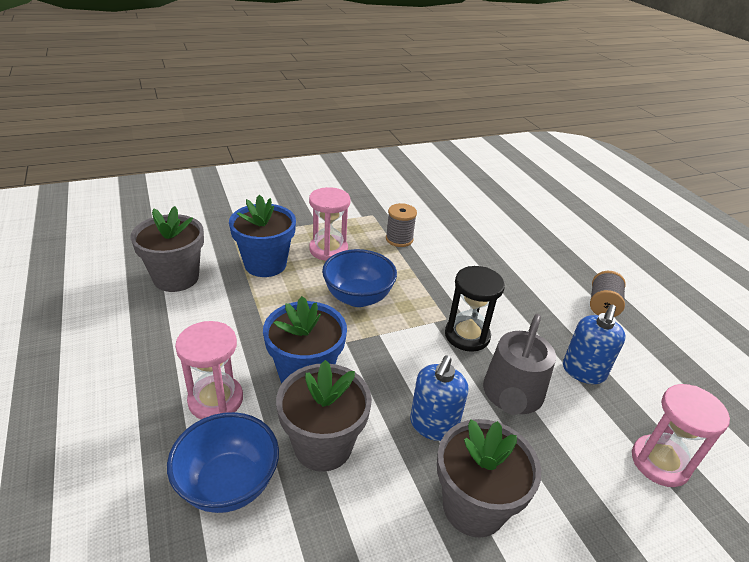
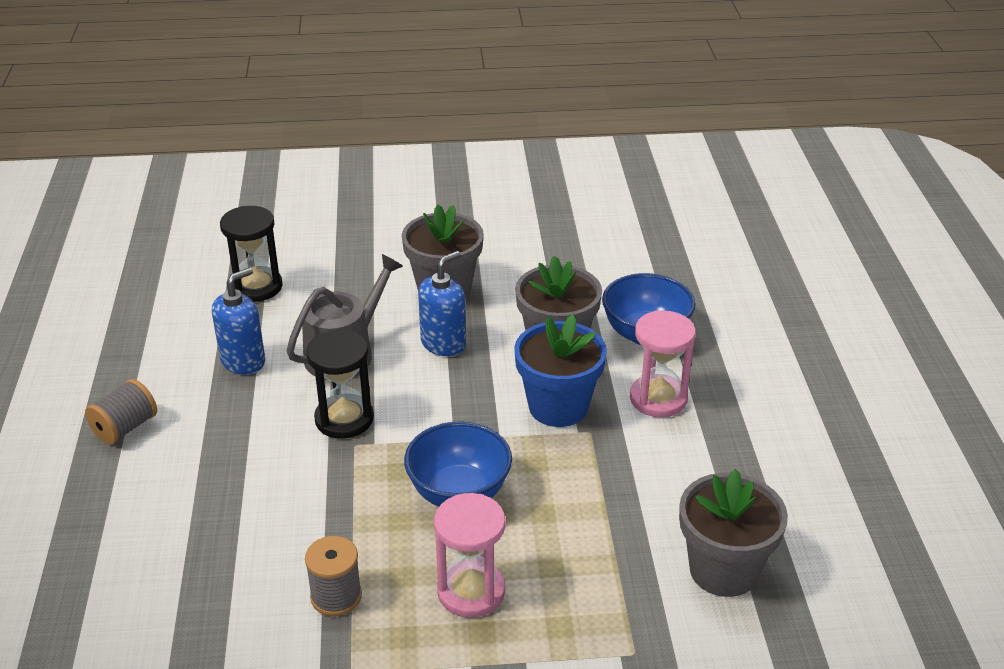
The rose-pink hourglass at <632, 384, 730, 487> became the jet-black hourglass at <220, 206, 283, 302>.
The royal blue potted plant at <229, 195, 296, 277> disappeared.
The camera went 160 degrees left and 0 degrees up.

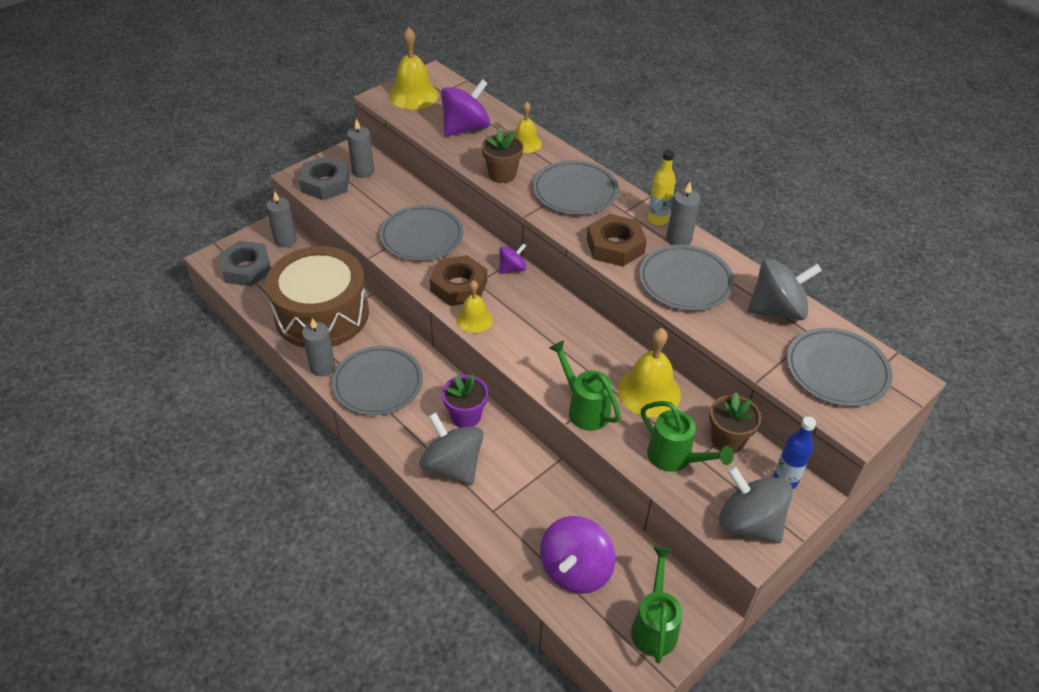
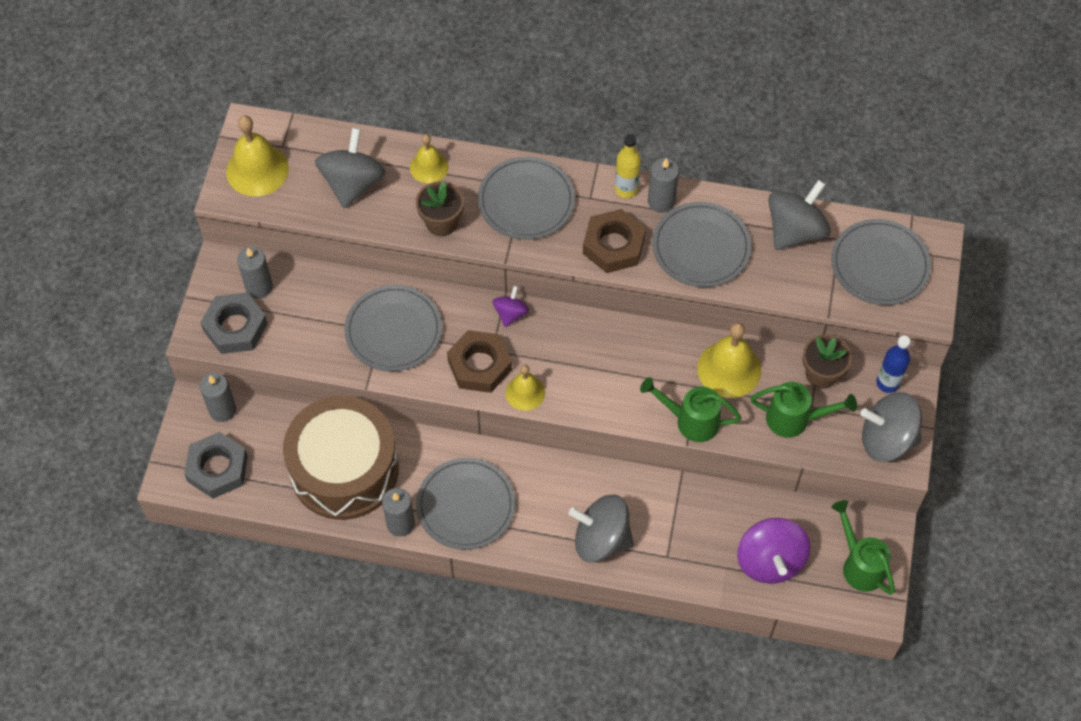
The violet whirligig at <441, 79, 490, 136> became the gray whirligig at <315, 128, 386, 208>.
The violet potted plant at <442, 374, 488, 428> disappeared.
The camera went 35 degrees left and 15 degrees up.

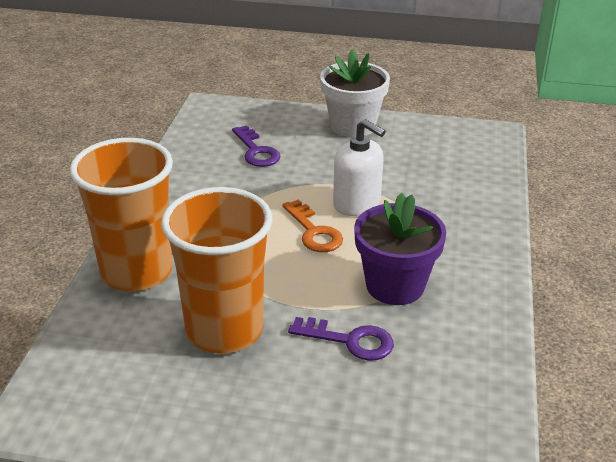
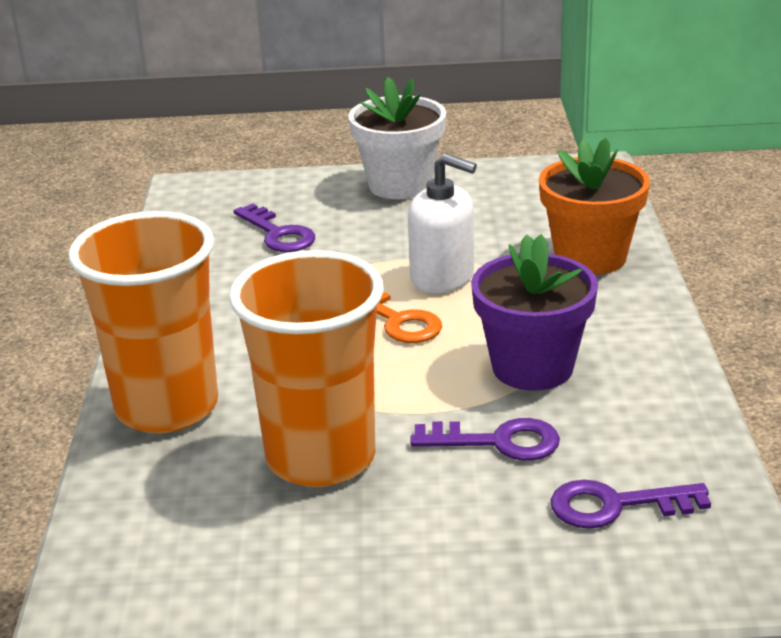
The orange potted plant at <539, 138, 650, 275> appeared.
The violet door key at <551, 480, 711, 529> appeared.
The camera went 10 degrees left and 5 degrees down.

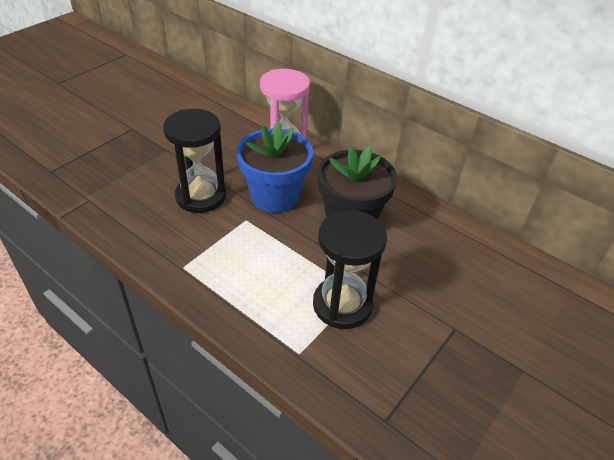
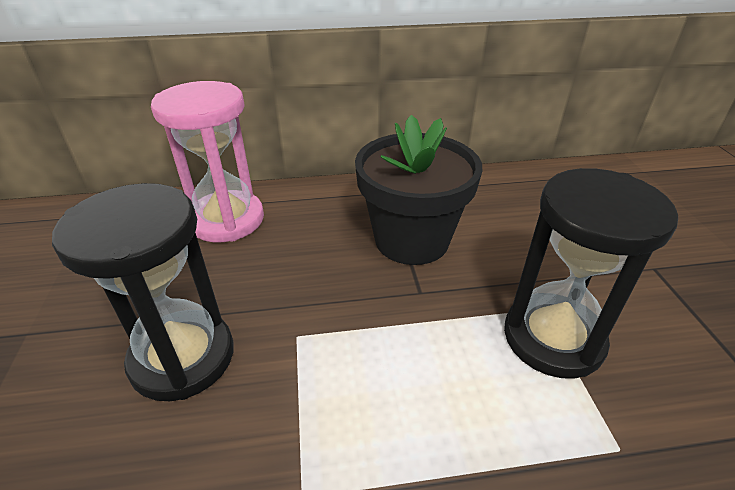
The royal blue potted plant at <236, 122, 313, 213> disappeared.
The camera went 45 degrees left and 5 degrees down.

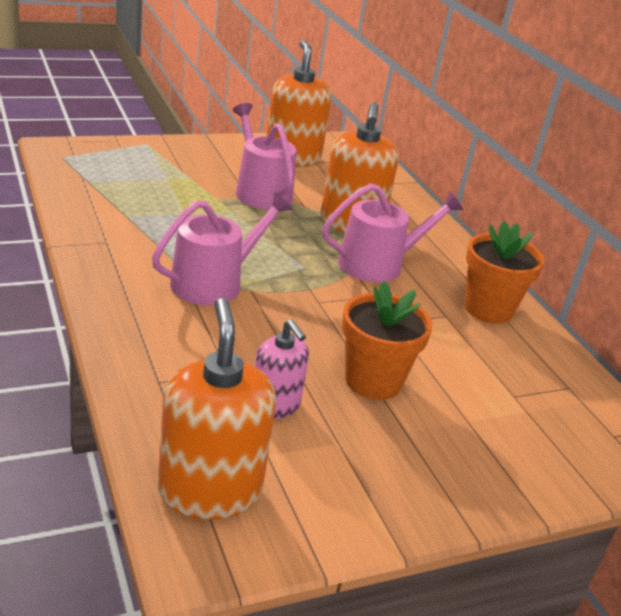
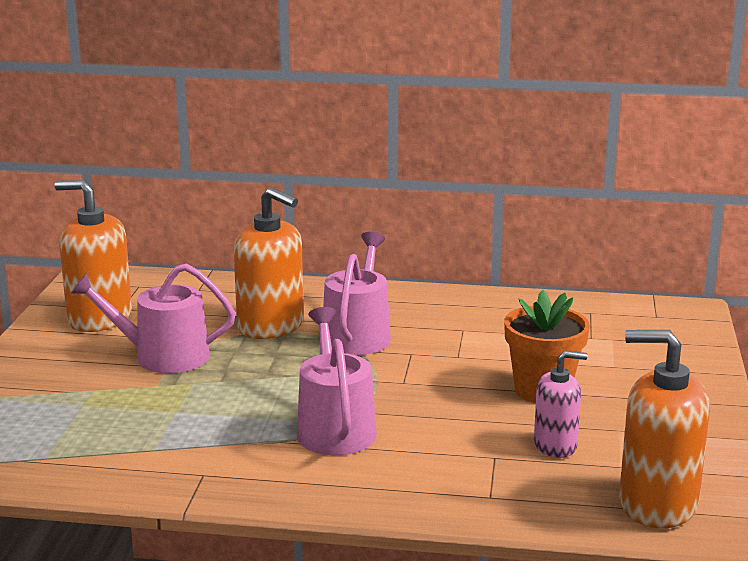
The orange potted plant at <465, 221, 544, 324> disappeared.
The camera went 55 degrees left and 10 degrees down.

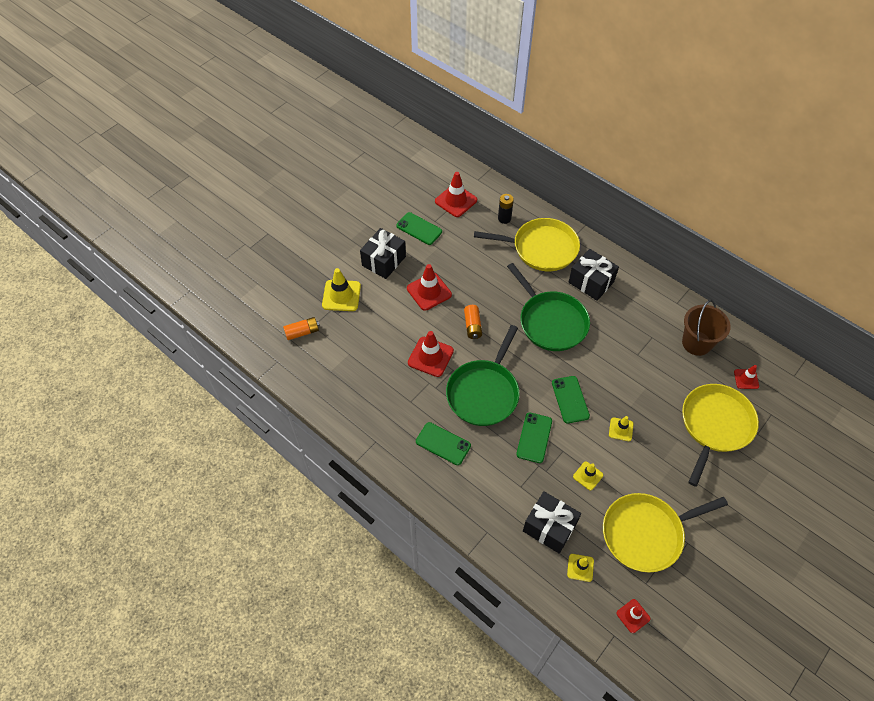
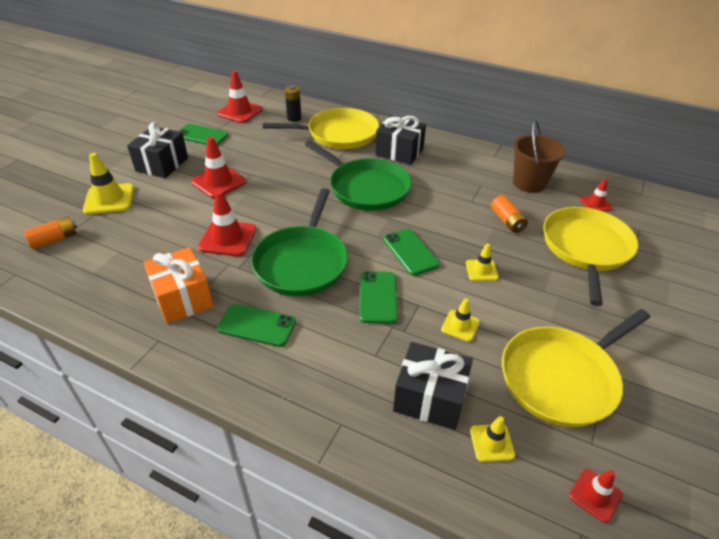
The orange wrapped gift at <143, 247, 214, 324> appeared.
The orange AA battery moved from <464, 305, 482, 339> to <491, 195, 528, 233>.
The camera went 15 degrees left and 15 degrees down.

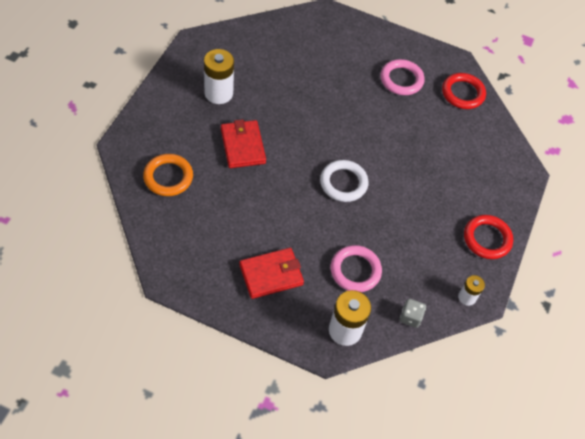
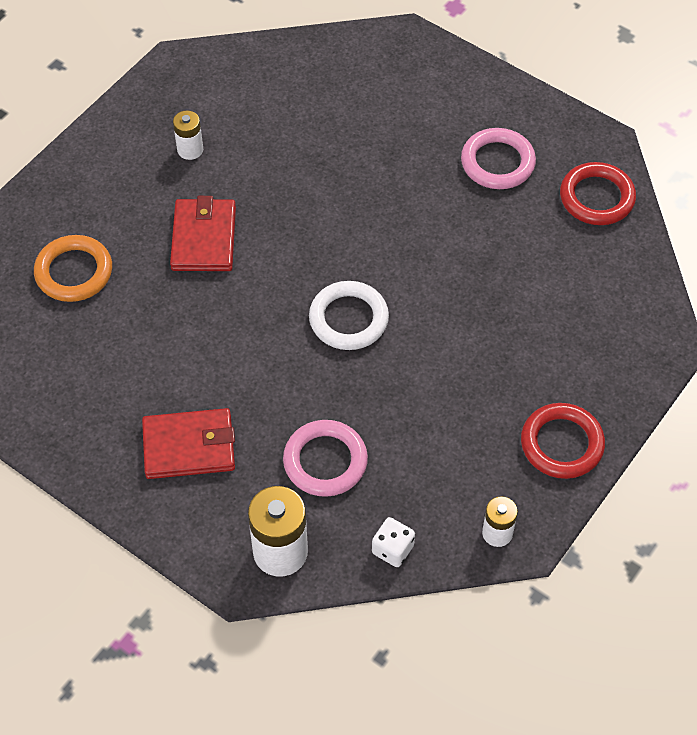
The pure white AA battery at <204, 49, 234, 104> changed to 0.57 times the size.
The gray game die at <400, 299, 426, 328> became the pure white game die at <372, 517, 415, 567>.
The camera went 20 degrees right and 0 degrees up.

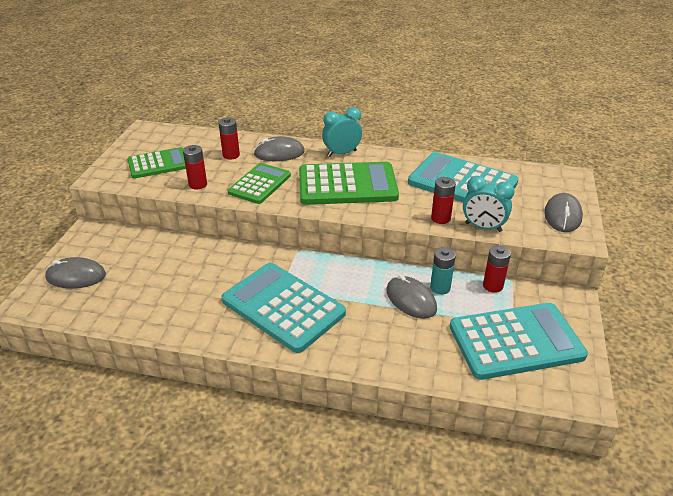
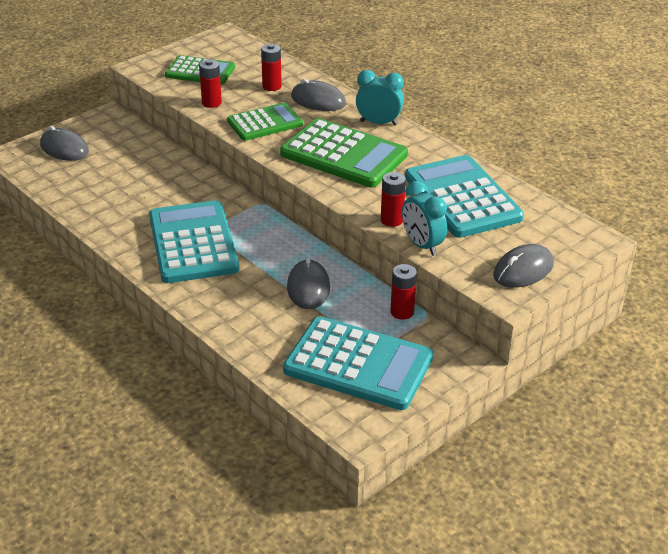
The teal AA battery at <430, 247, 456, 295> disappeared.
The camera went 35 degrees right and 0 degrees up.

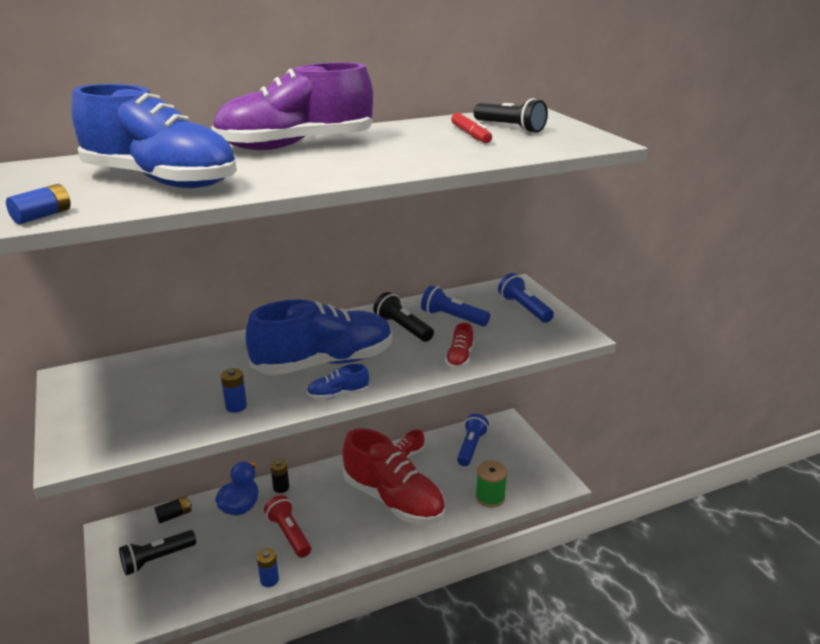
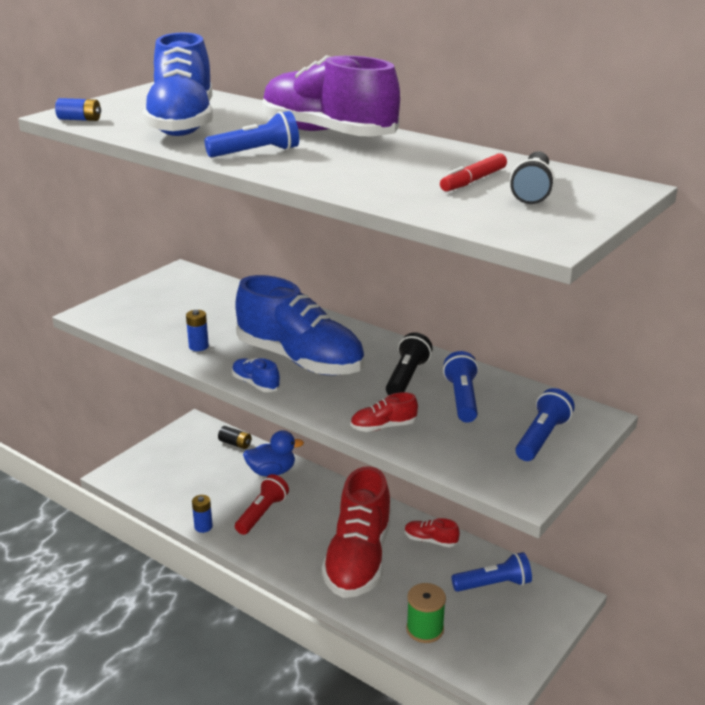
The royal blue torch at <204, 111, 299, 157> appeared.
The jet-black torch at <119, 530, 196, 576> disappeared.
The jet-black AA battery at <270, 460, 289, 493> disappeared.
The camera went 60 degrees right and 0 degrees up.

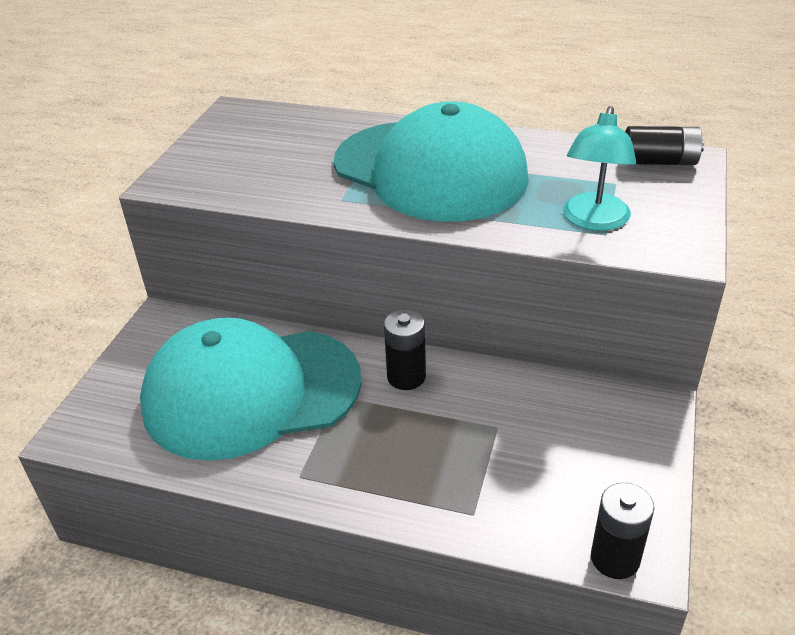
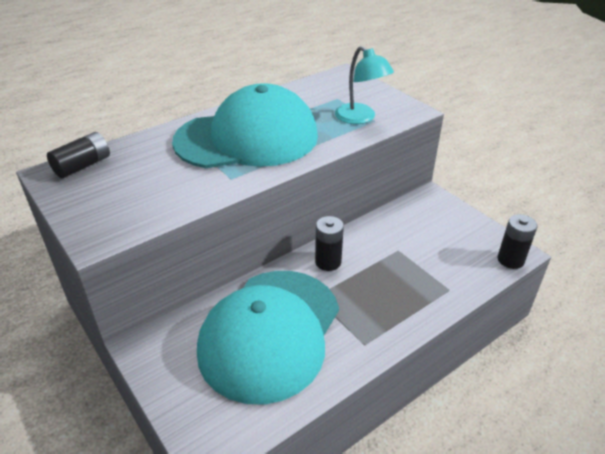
The jet-black AA battery moved from <625, 126, 704, 165> to <47, 132, 110, 178>.
The camera went 55 degrees left and 0 degrees up.

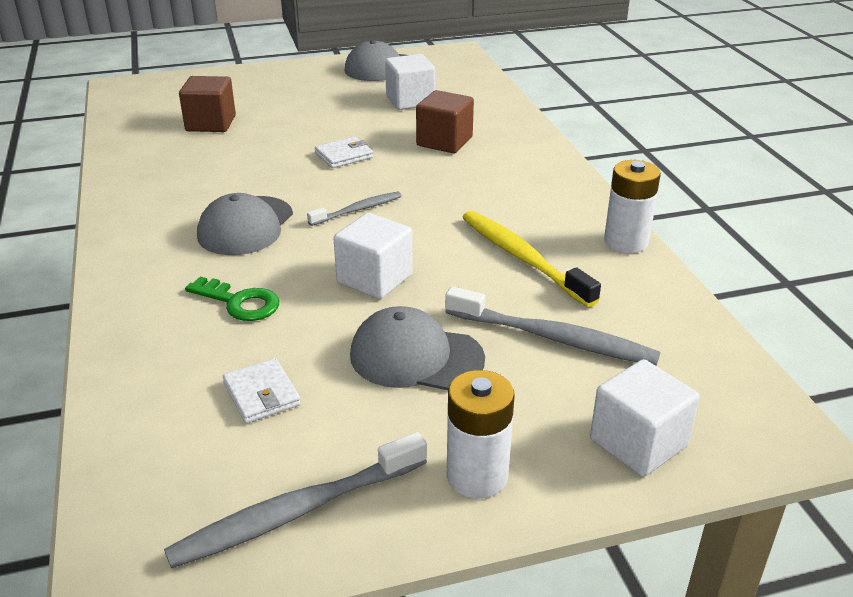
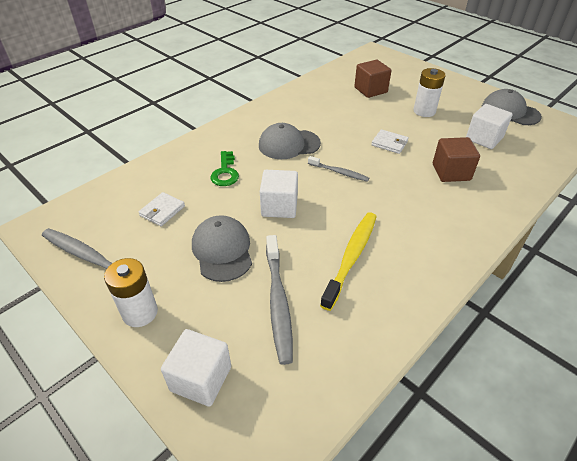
The pure white AA battery moved from <604, 160, 661, 253> to <413, 68, 446, 117>.
The camera went 60 degrees right and 10 degrees up.

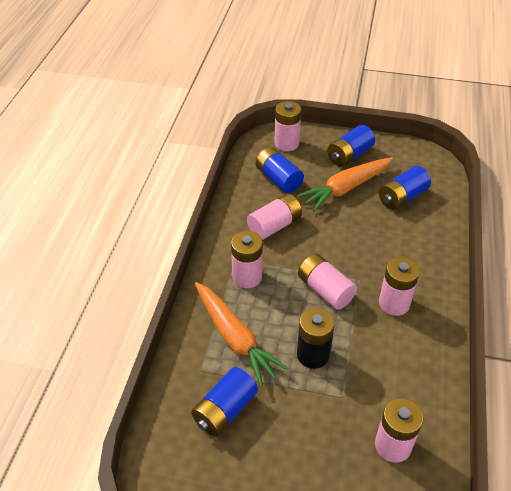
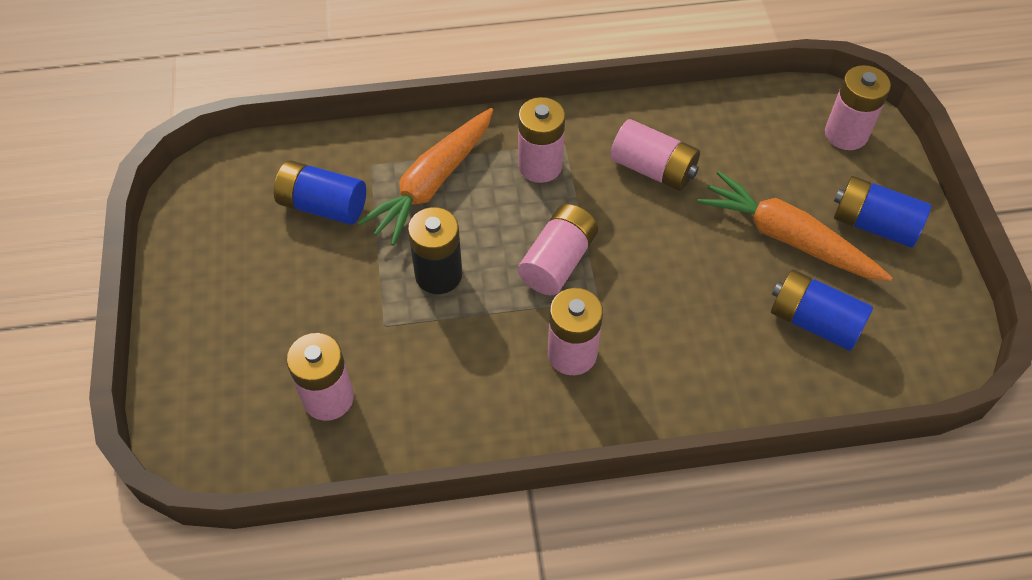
The royal blue AA battery at <256, 147, 304, 193> disappeared.
The camera went 70 degrees right and 10 degrees up.

